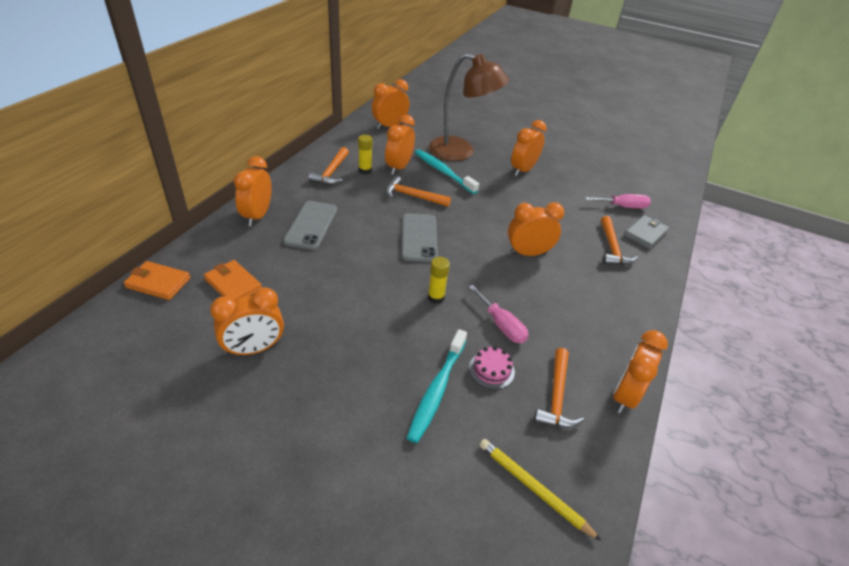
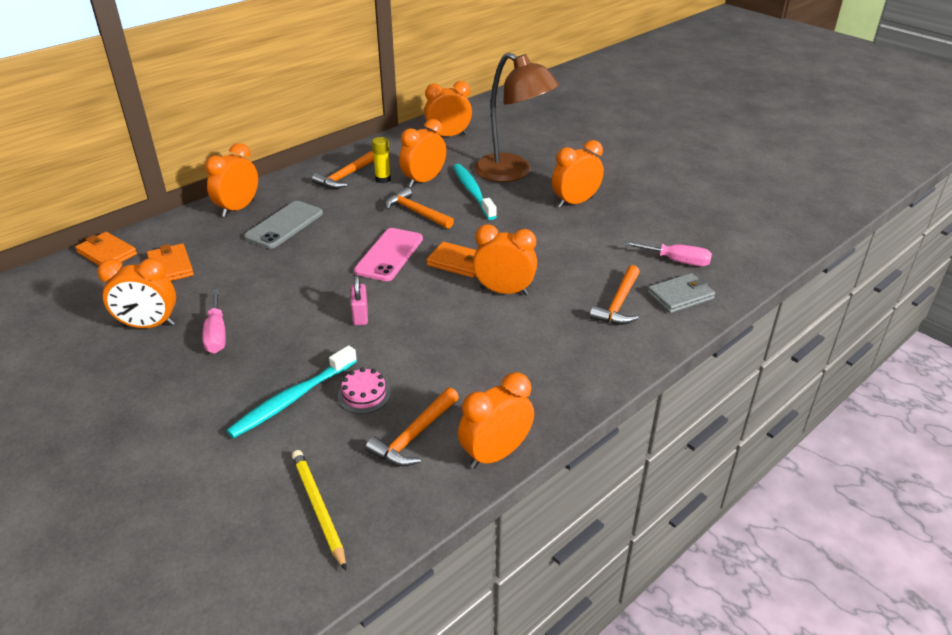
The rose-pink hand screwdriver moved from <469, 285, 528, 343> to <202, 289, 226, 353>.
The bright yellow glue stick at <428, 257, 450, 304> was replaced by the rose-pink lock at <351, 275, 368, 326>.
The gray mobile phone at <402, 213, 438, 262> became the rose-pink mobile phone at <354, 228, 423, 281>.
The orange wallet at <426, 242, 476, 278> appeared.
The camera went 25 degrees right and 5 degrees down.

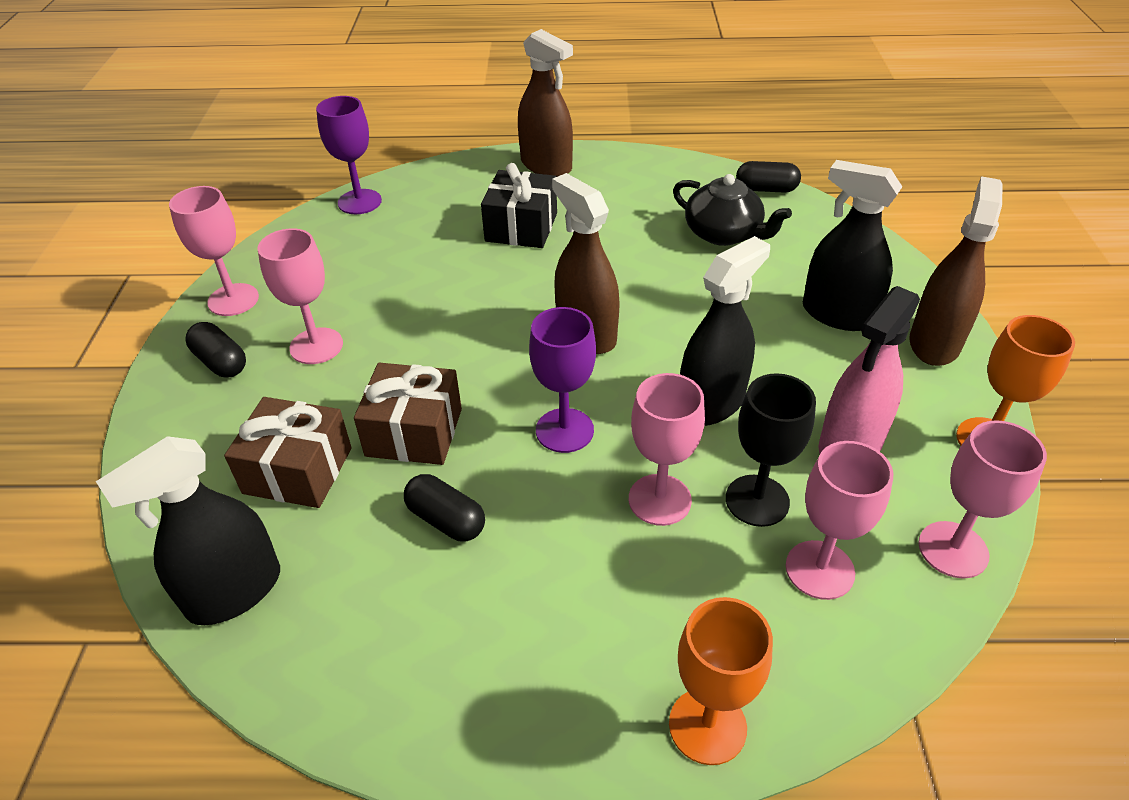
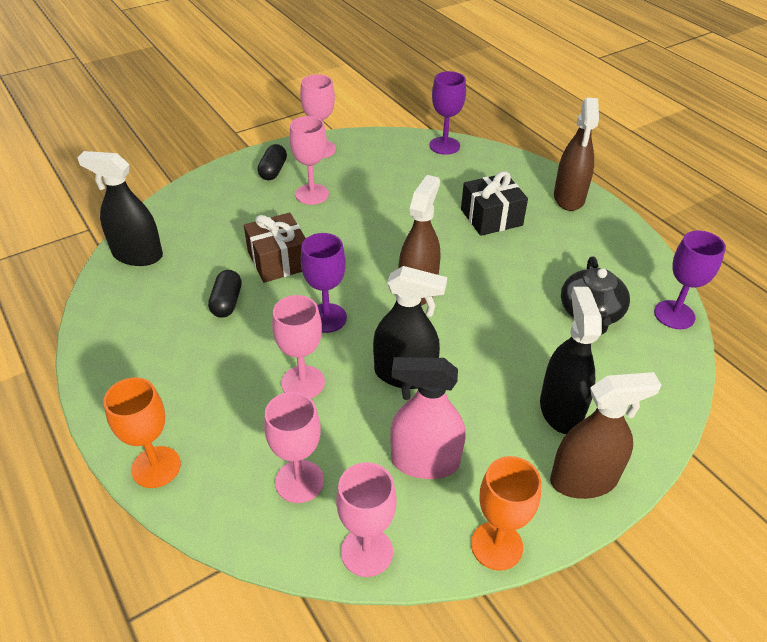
The jet-black pill at <736, 161, 801, 193> was replaced by the violet wine glass at <654, 230, 726, 329>.
The russet wrapped gift at <224, 397, 352, 508> disappeared.
The jet-black wine glass at <726, 373, 816, 527> disappeared.
The camera went 55 degrees right and 0 degrees up.

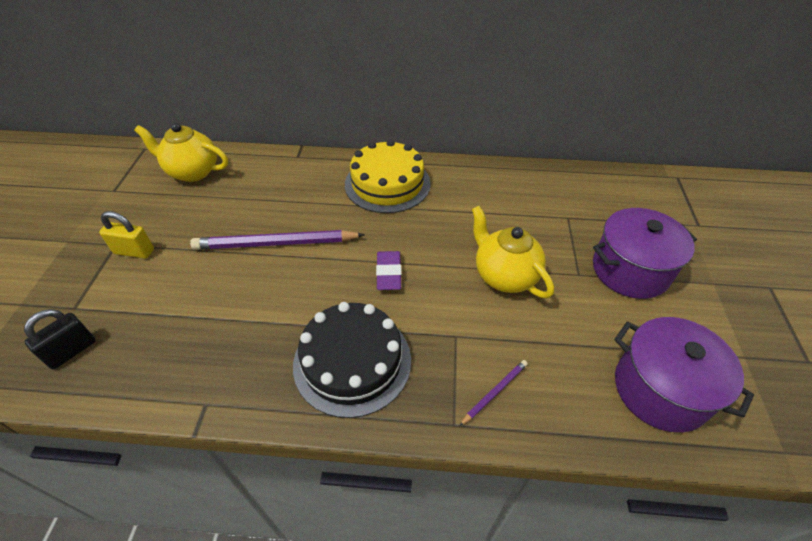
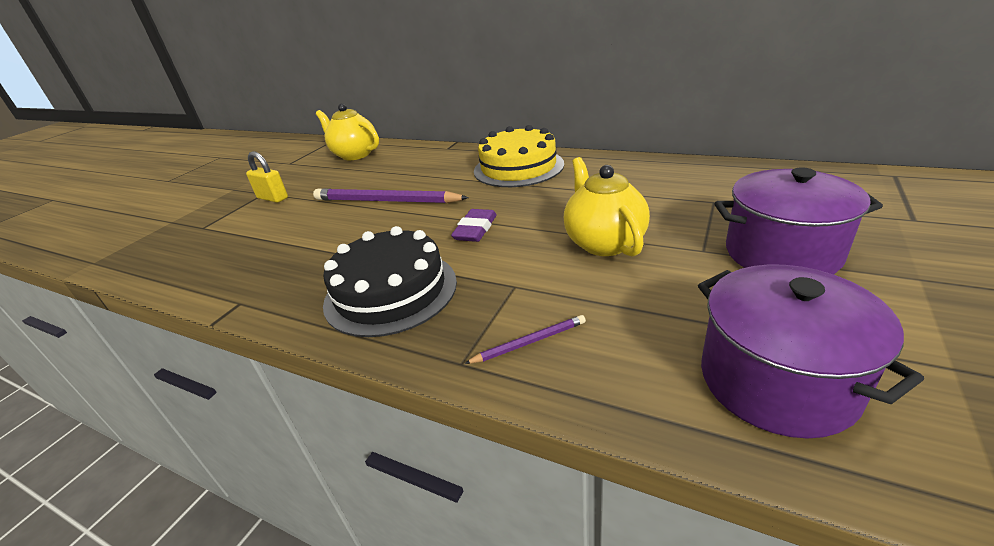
The jet-black lock at <24, 309, 96, 369> disappeared.
The camera went 25 degrees right and 15 degrees down.

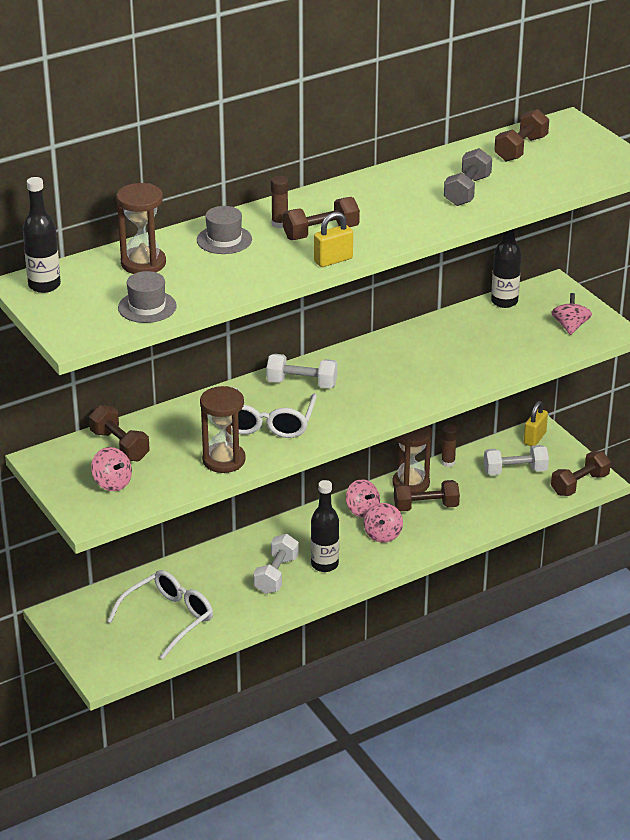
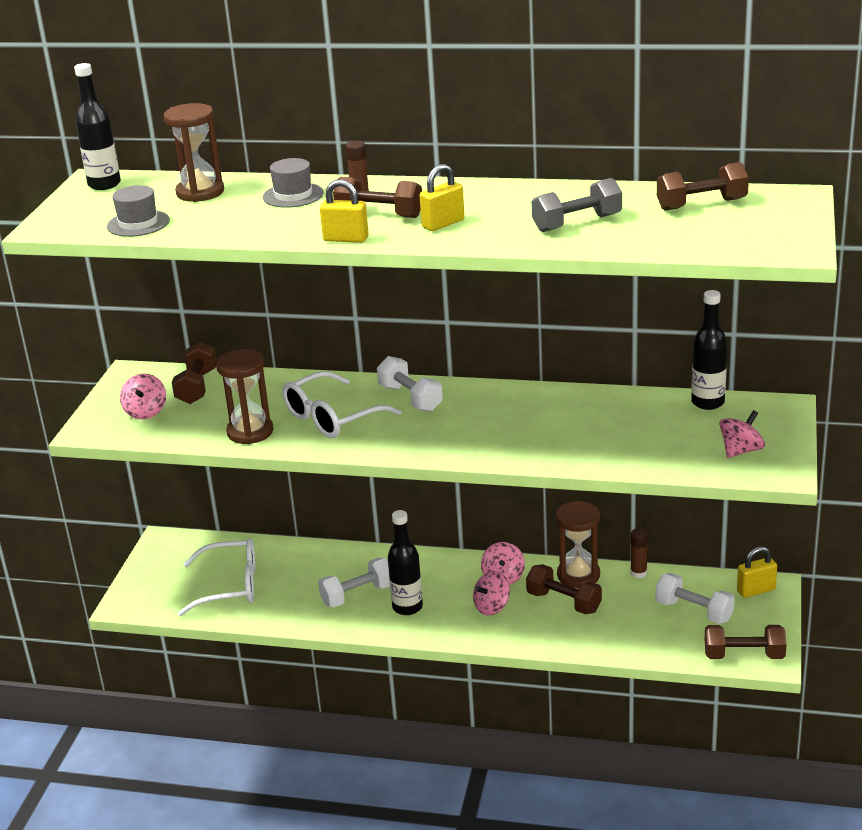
The bright yellow lock at <420, 164, 464, 231> appeared.
The camera went 45 degrees right and 5 degrees down.

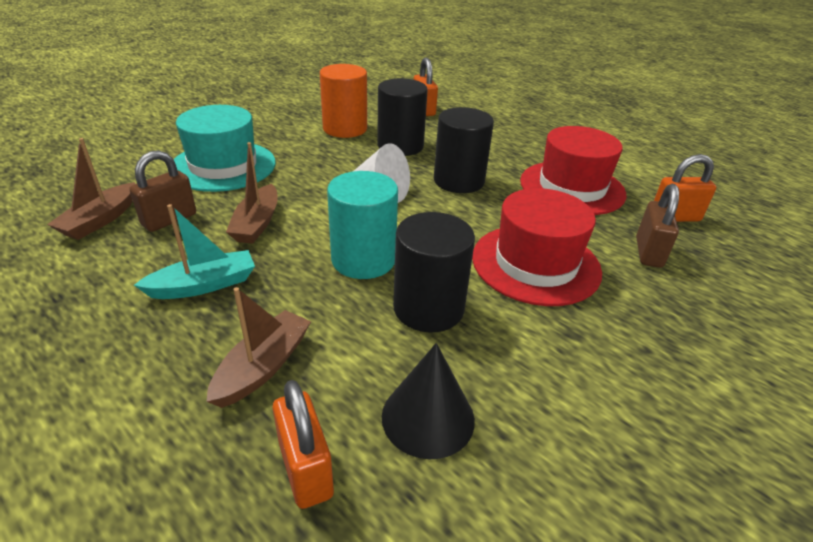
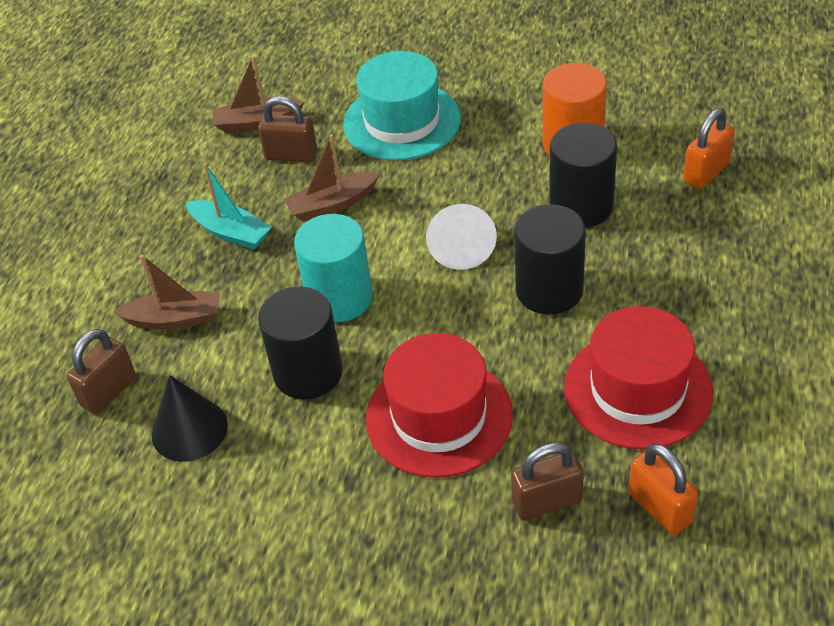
The orange lock at <272, 380, 334, 509> became the russet lock at <67, 329, 136, 415>.
The camera went 65 degrees right and 10 degrees up.

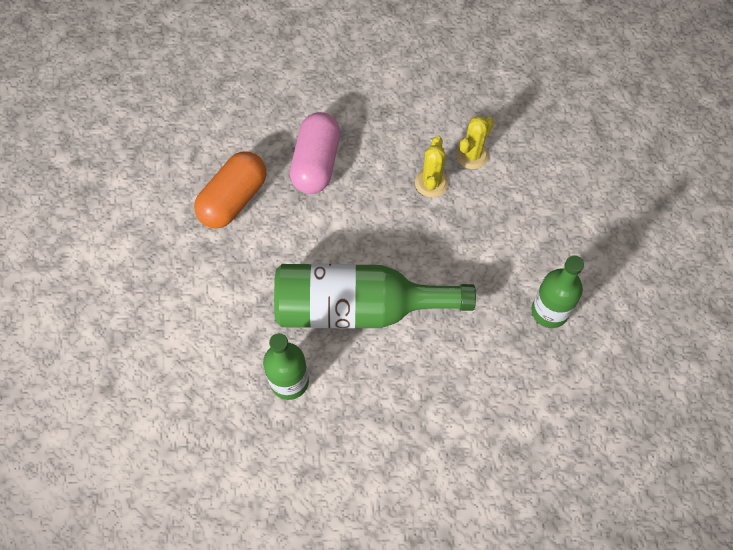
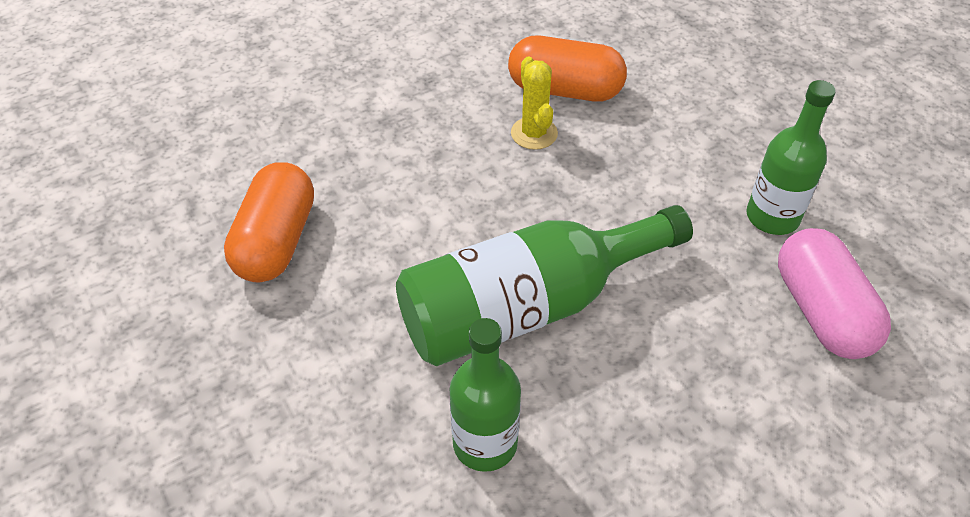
The bright yellow prickly plant at <456, 116, 494, 169> was replaced by the orange pill at <508, 36, 627, 102>.
The rose-pink pill moved from <290, 112, 340, 194> to <778, 228, 891, 359>.
The camera went 25 degrees left and 15 degrees down.

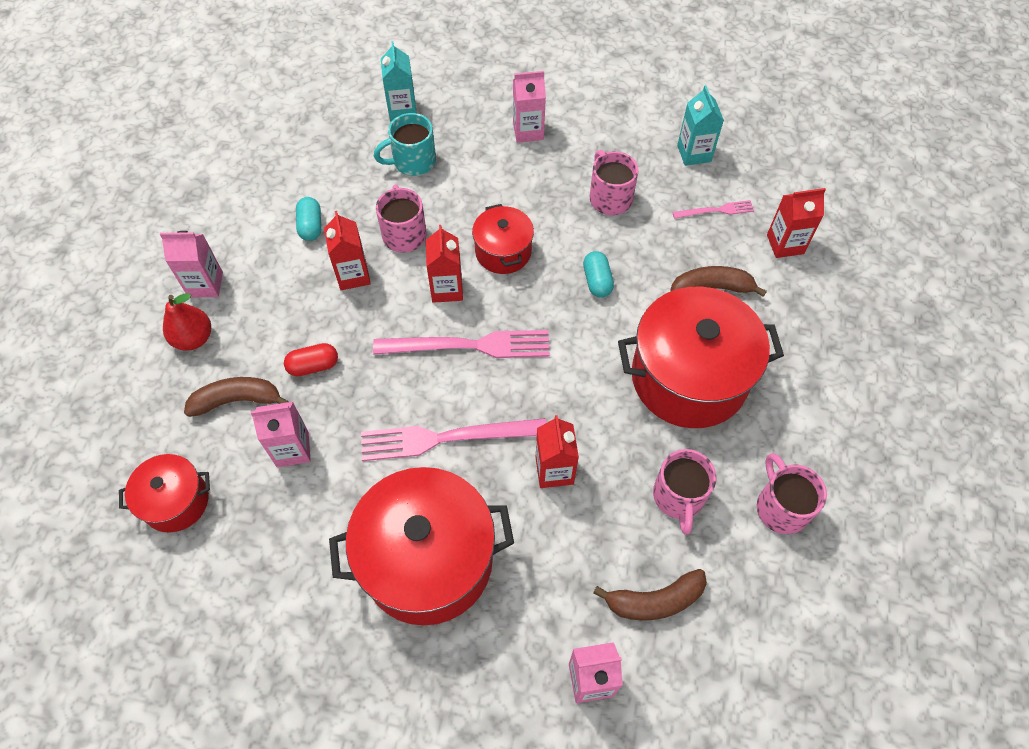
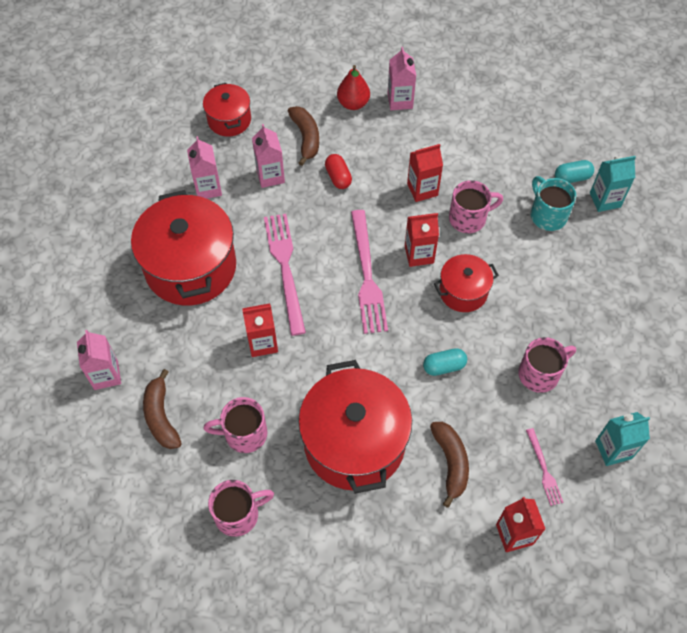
The rose-pink milk carton moved from <513, 71, 546, 143> to <187, 136, 222, 199>.
The teal pill moved from <296, 197, 321, 241> to <555, 160, 594, 183>.
The camera went 85 degrees right and 0 degrees up.

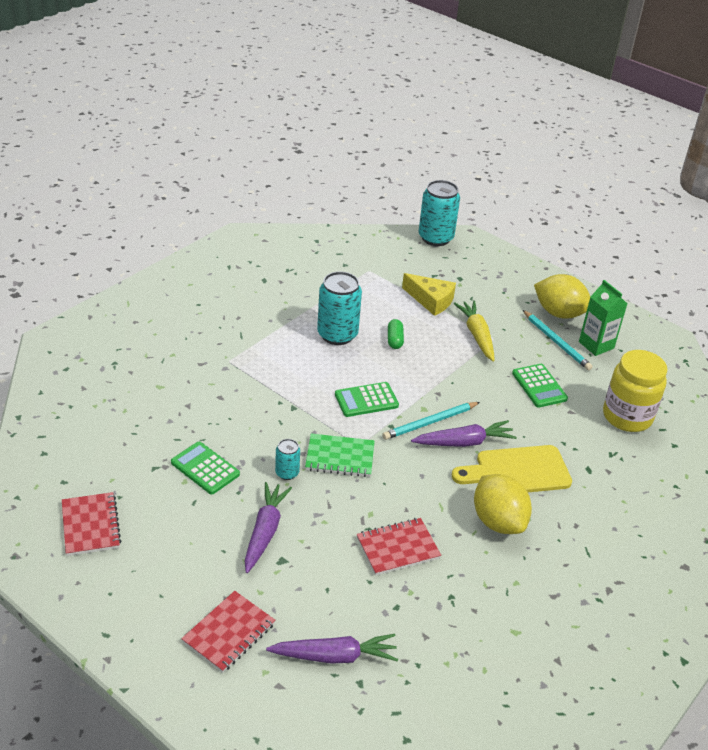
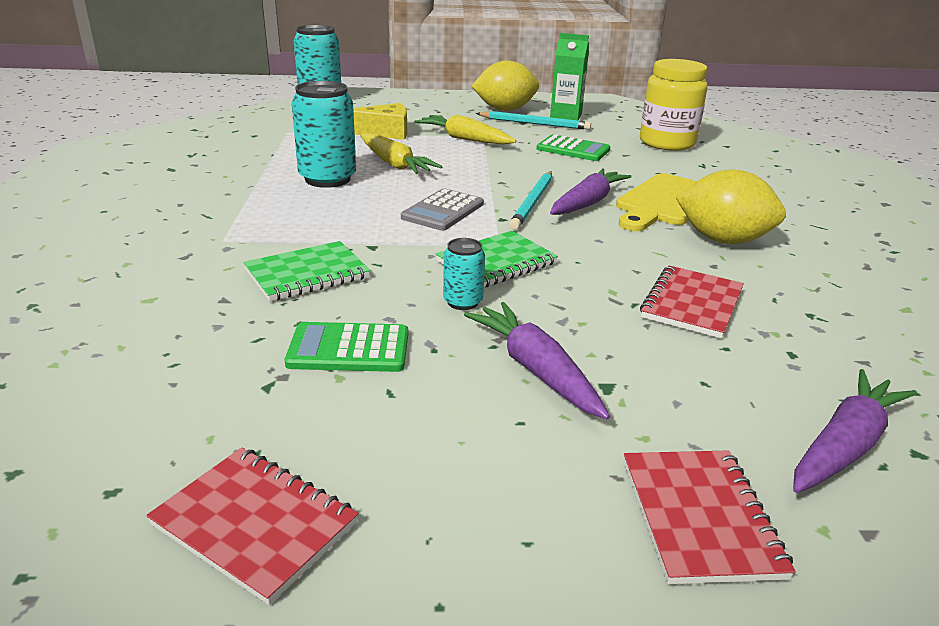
The leaf-green exercise book at <243, 241, 370, 301> appeared.
The leaf-green pill at <388, 319, 404, 349> was replaced by the bright yellow toy carrot at <360, 133, 442, 174>.
The leaf-green calculator at <335, 382, 399, 417> became the gray calculator at <401, 188, 484, 231>.
The camera went 40 degrees left and 10 degrees down.

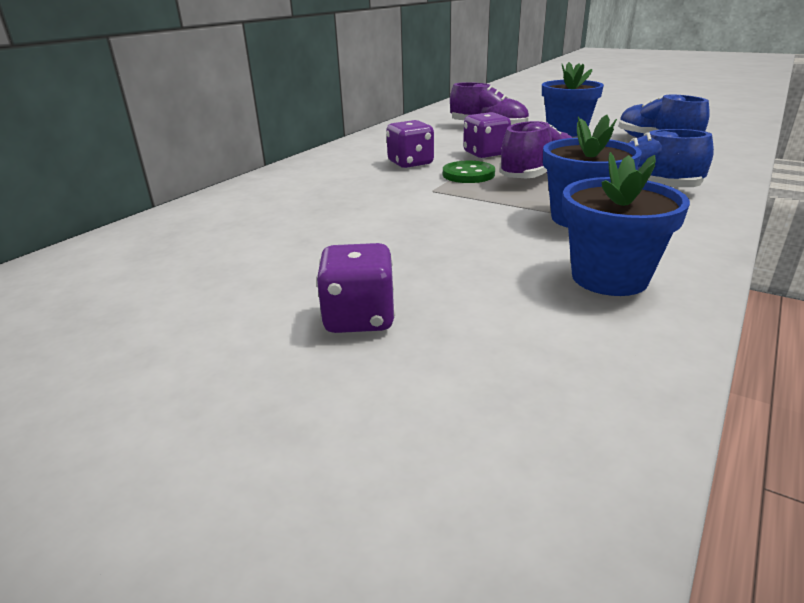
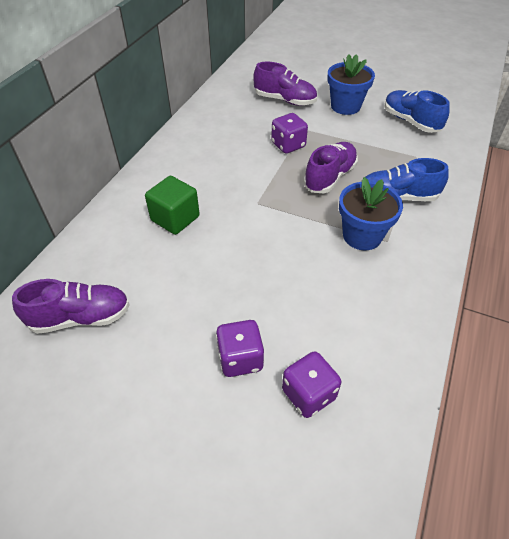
The violet sneaker at <12, 279, 130, 334> appeared.
The leaf-green solid cube at <145, 176, 200, 235> appeared.
The violet game die moved from <386, 120, 434, 168> to <282, 351, 341, 418>.
The leaf-green shirt button at <443, 161, 495, 183> disappeared.
The royal blue potted plant at <562, 152, 690, 296> disappeared.
The camera went 10 degrees left and 20 degrees up.

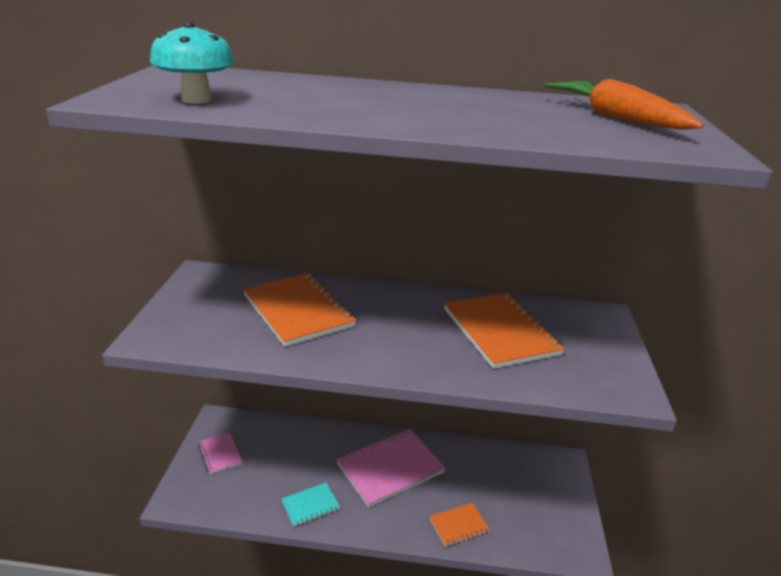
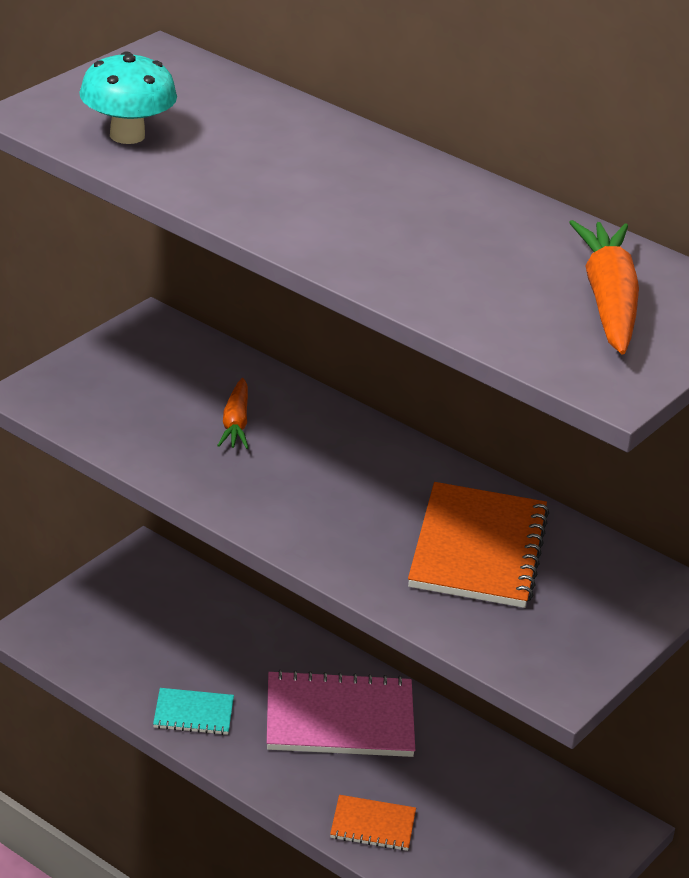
The orange exercise book at <243, 273, 357, 347> was replaced by the orange toy carrot at <217, 378, 248, 449>.
The rose-pink exercise book at <198, 432, 242, 474> disappeared.
The camera went 30 degrees right and 5 degrees up.

